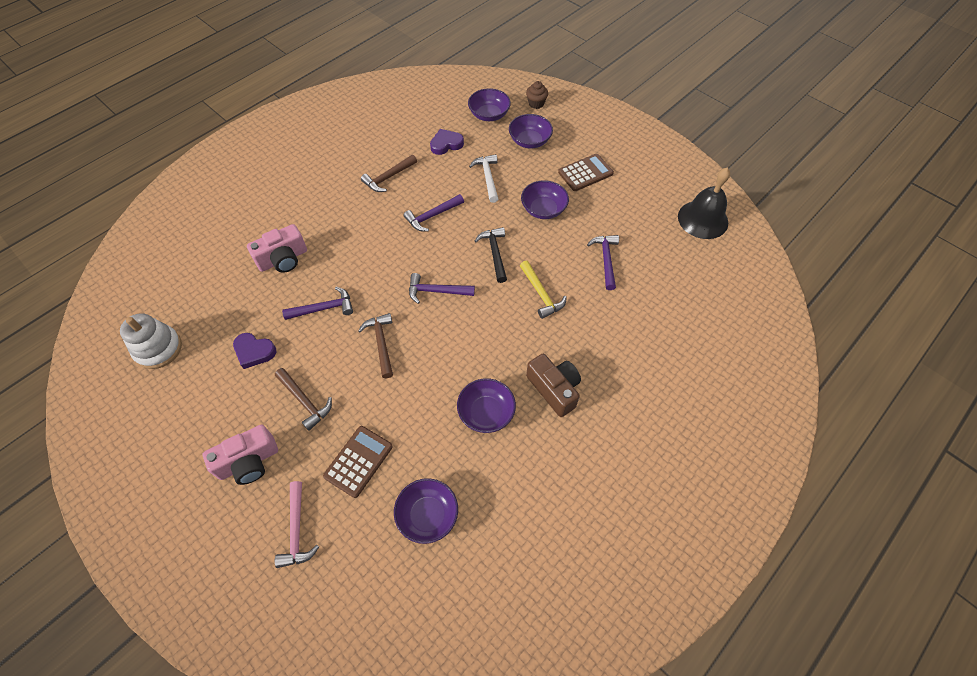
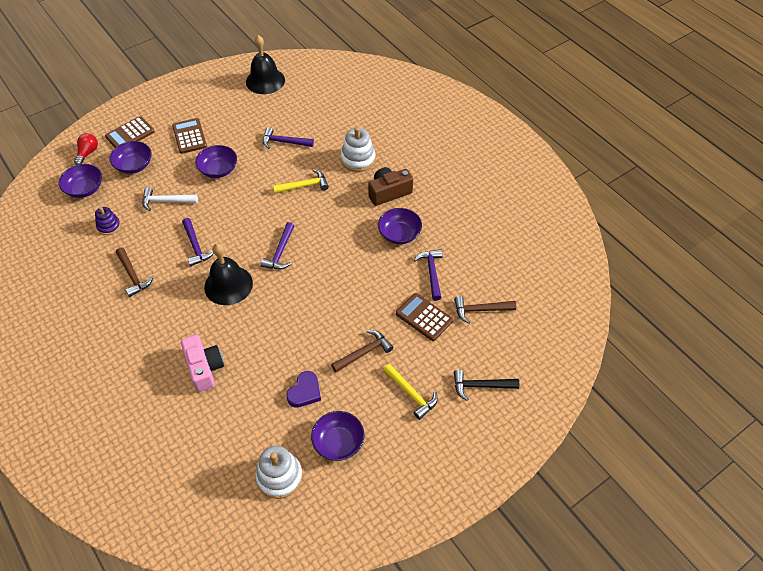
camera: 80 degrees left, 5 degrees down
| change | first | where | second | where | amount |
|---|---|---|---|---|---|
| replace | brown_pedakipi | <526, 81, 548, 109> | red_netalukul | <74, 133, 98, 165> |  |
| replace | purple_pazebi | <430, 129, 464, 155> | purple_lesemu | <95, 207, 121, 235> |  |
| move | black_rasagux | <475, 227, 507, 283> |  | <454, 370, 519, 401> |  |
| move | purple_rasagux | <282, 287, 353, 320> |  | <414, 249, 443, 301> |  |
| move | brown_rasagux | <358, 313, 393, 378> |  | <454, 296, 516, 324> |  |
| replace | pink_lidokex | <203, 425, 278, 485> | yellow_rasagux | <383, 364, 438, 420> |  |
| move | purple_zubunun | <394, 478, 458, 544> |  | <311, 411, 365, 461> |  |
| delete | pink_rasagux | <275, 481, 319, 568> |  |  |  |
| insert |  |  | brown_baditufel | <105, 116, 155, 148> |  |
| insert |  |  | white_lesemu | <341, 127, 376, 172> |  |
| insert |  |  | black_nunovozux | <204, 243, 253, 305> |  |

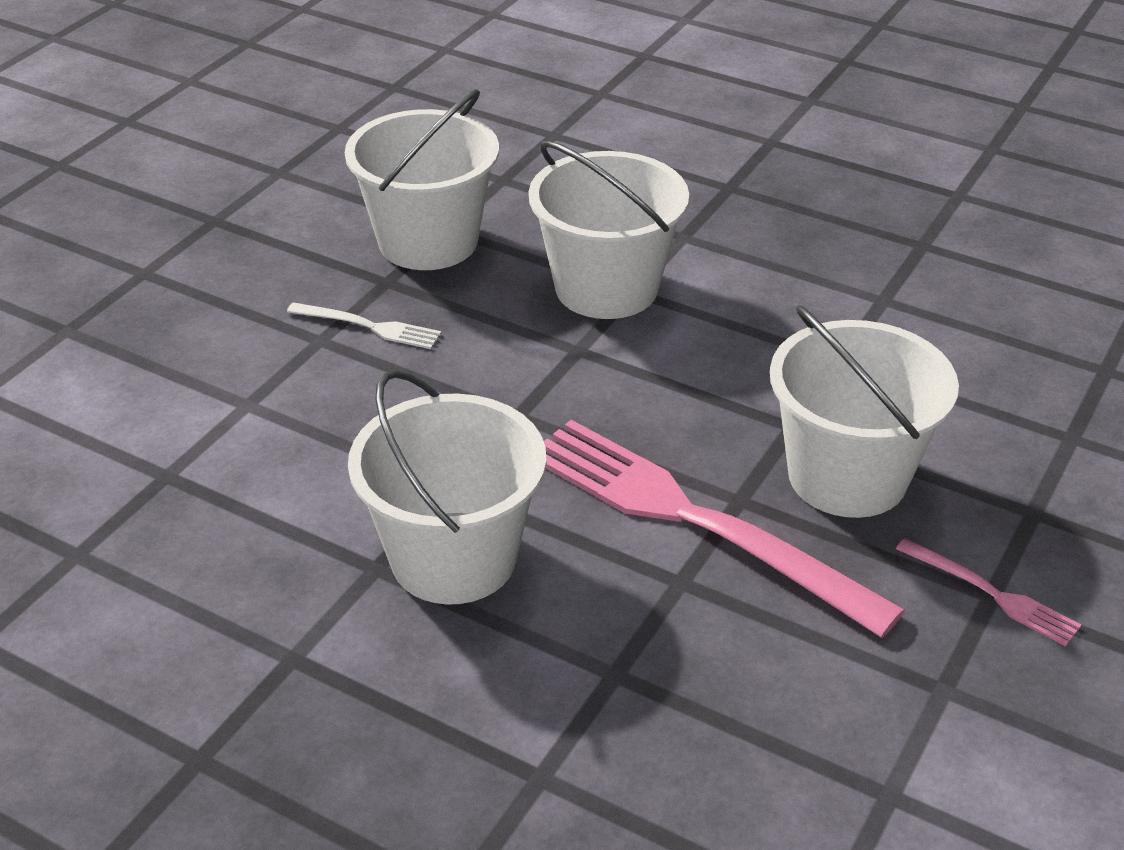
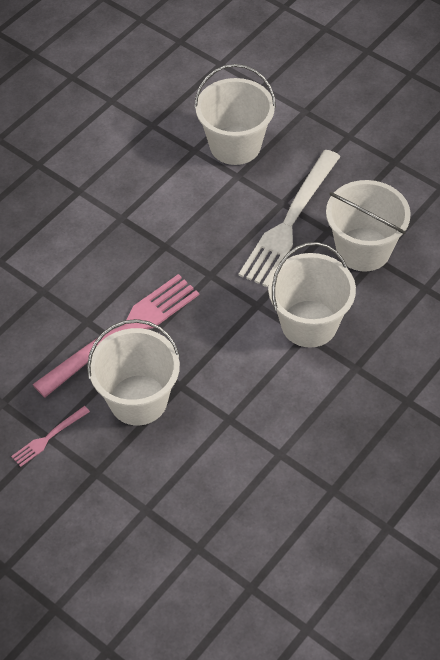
camera: 100 degrees right, 15 degrees up
| change | first | where | second | where | amount |
|---|---|---|---|---|---|
| resize | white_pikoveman | <287, 302, 441, 349> |  | <238, 150, 341, 287> | x2.26 |
| move | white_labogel | <348, 370, 546, 605> |  | <194, 64, 276, 165> |  |

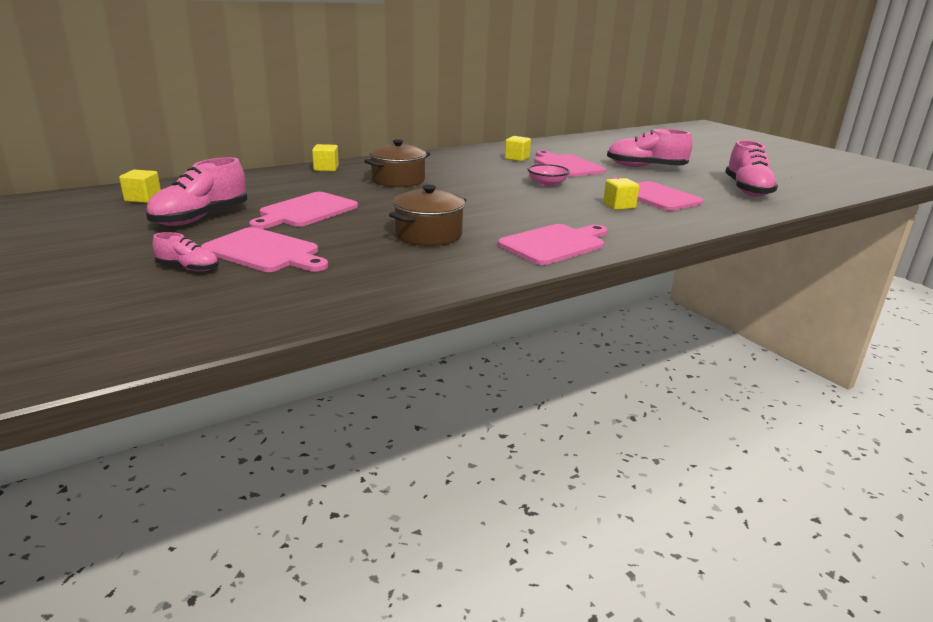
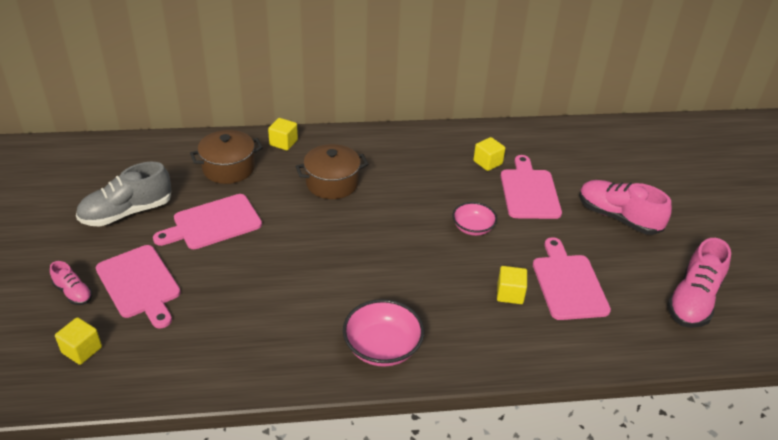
camera: 25 degrees right, 15 degrees up
| change | first | where | second | where | amount |
|---|---|---|---|---|---|
| recolor | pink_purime | <146, 157, 247, 226> | grey_purime | <76, 162, 171, 226> |  |
| move | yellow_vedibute | <119, 170, 161, 203> |  | <55, 317, 102, 365> |  |
| move | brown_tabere | <389, 185, 466, 246> |  | <190, 130, 263, 184> |  |
| replace | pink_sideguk | <498, 224, 608, 265> | pink_zubunun | <343, 299, 424, 367> |  |

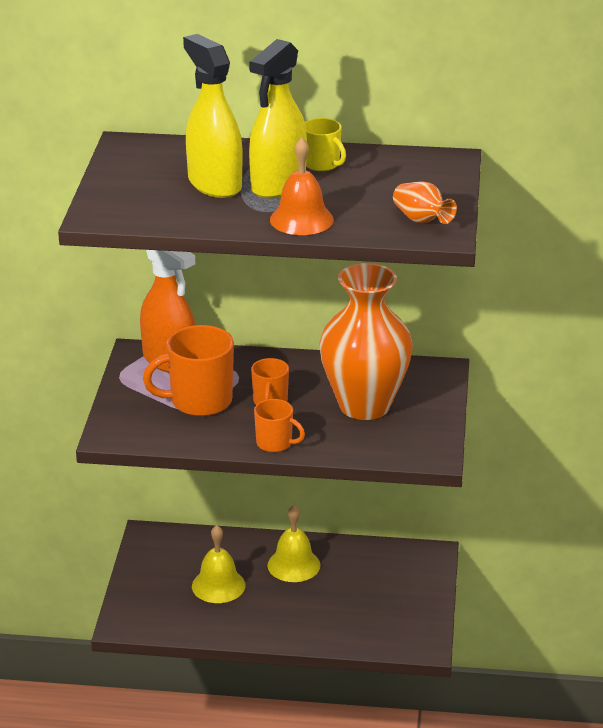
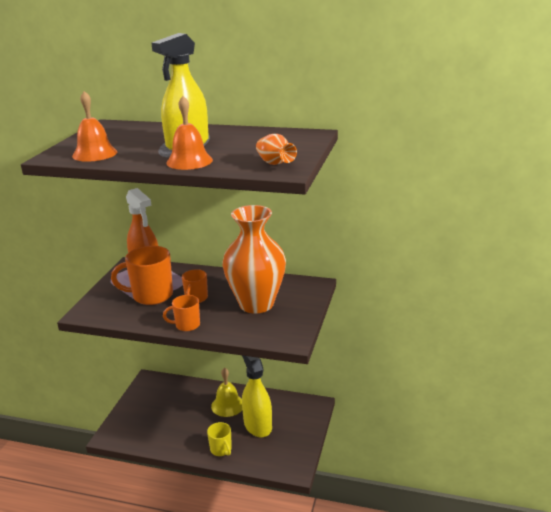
camera: 10 degrees right, 5 degrees down
| change | first | where | second | where | amount |
|---|---|---|---|---|---|
| move | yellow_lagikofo | <183, 34, 243, 198> |  | <242, 356, 272, 437> |  |
| move | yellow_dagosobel | <305, 118, 346, 171> |  | <207, 422, 232, 456> |  |
| rotate | orange_dagosobel | <254, 399, 305, 452> |  | <163, 295, 200, 331> | 135 degrees clockwise |
| delete | yellow_nunovozux | <192, 525, 245, 603> |  |  |  |
| insert |  |  | orange_nunovozux | <72, 91, 117, 162> |  |

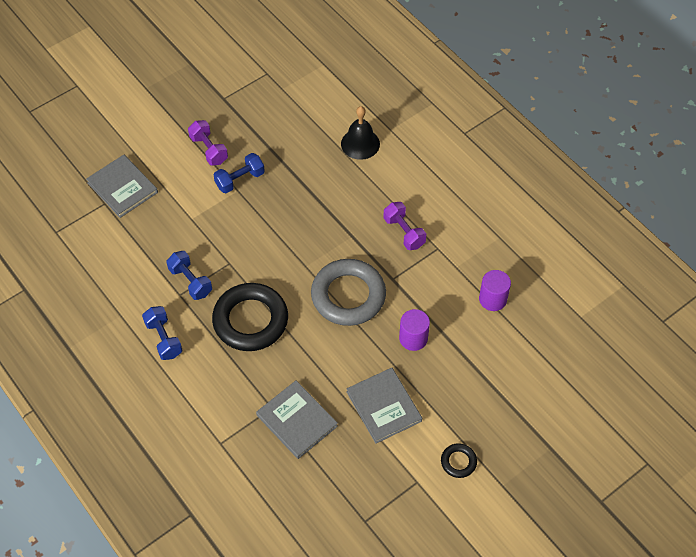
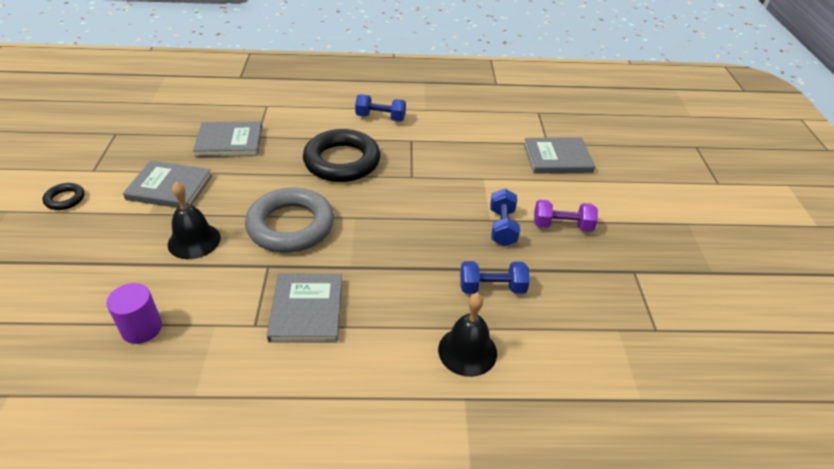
camera: 125 degrees right, 15 degrees down
| change | first | where | second | where | amount |
|---|---|---|---|---|---|
| replace | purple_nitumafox | <383, 202, 426, 250> | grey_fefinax | <267, 274, 343, 343> |  |
| move | blue_nitumafox | <166, 251, 212, 300> |  | <460, 261, 530, 294> |  |
| replace | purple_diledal | <399, 309, 430, 351> | black_nunovozux | <168, 181, 221, 259> |  |

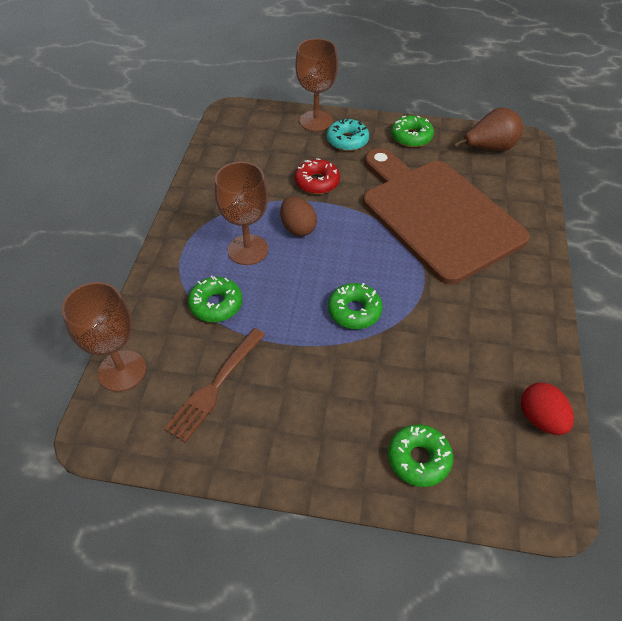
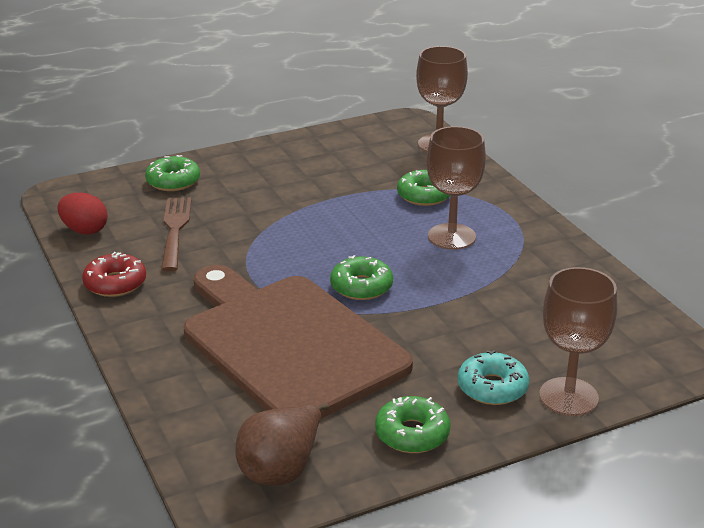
camera: 145 degrees right, 20 degrees down
| change | first | where | second | where | amount |
|---|---|---|---|---|---|
| rotate | brown_sideguk | <363, 148, 529, 284> |  | <184, 265, 413, 419> | 150 degrees counterclockwise |
| move | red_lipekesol | <295, 158, 340, 194> |  | <82, 252, 146, 297> |  |
| delete | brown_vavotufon | <280, 197, 317, 236> |  |  |  |
| move | green_lipekesol | <328, 283, 383, 329> |  | <330, 255, 393, 300> |  |
| move | brown_pikoveman | <164, 328, 266, 443> |  | <161, 197, 192, 271> |  |

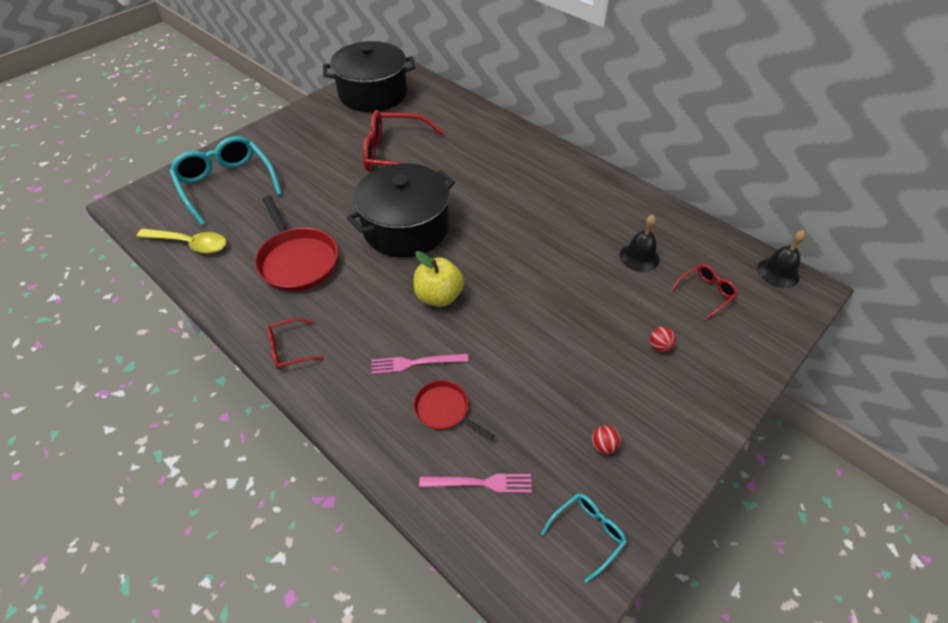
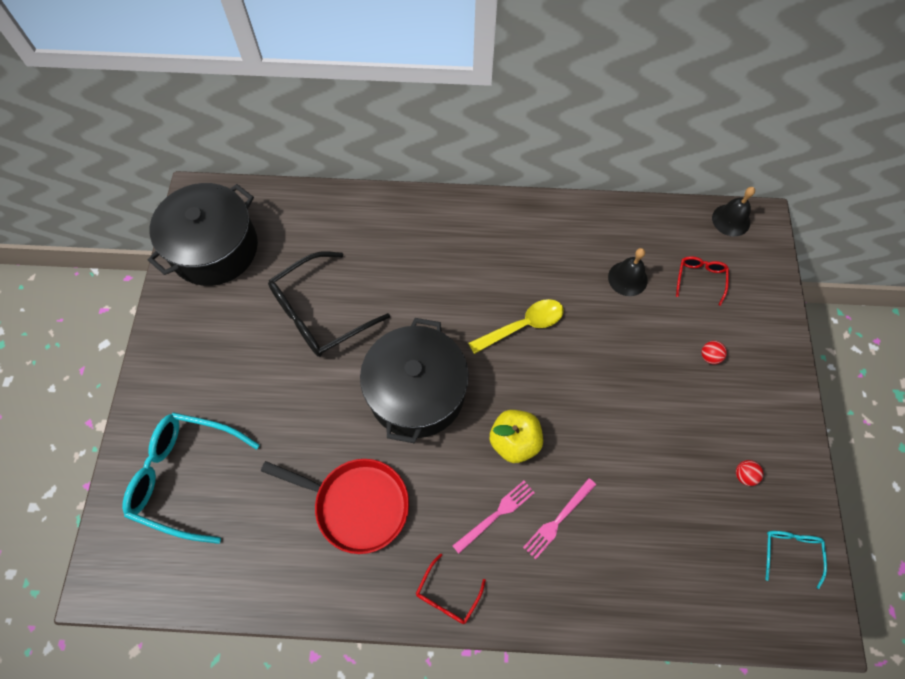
camera: 40 degrees left, 15 degrees up
| change | first | where | second | where | amount |
|---|---|---|---|---|---|
| recolor | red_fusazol | <363, 110, 444, 171> | black_fusazol | <268, 251, 390, 357> |  |
| move | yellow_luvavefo | <137, 229, 226, 253> |  | <468, 299, 564, 354> |  |
| delete | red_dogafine | <414, 380, 495, 440> |  |  |  |
| move | pink_pikoveman | <419, 474, 532, 493> |  | <452, 481, 535, 554> |  |

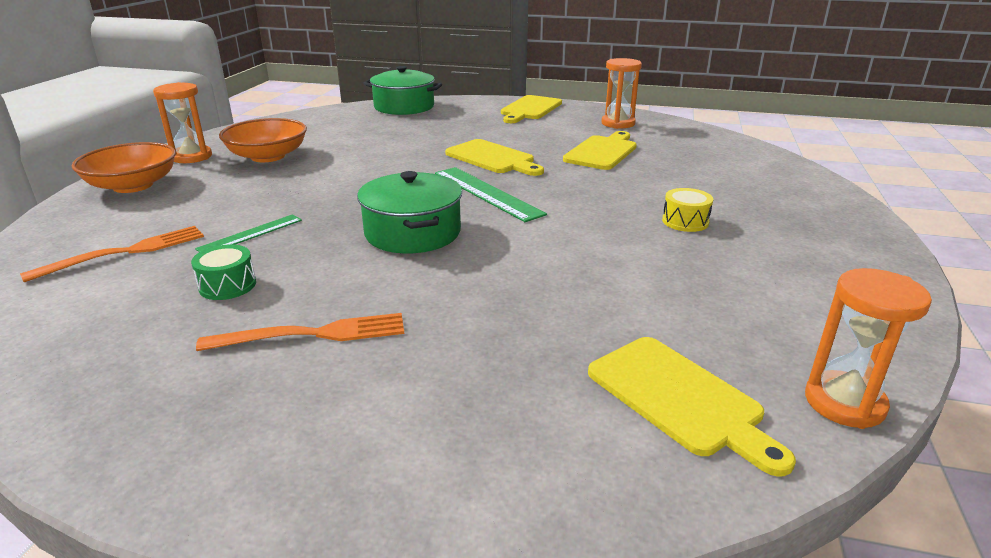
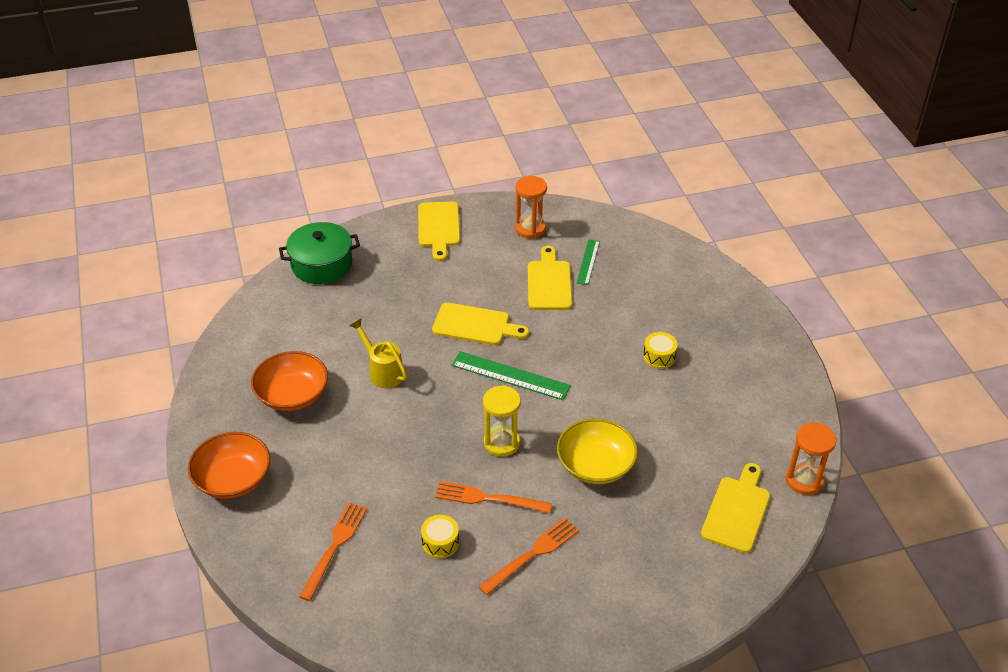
camera: 30 degrees left, 15 degrees up
| change | first | where | second | where | amount |
|---|---|---|---|---|---|
| delete | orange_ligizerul | <153, 82, 212, 163> |  |  |  |
| replace | green_tabere | <357, 171, 462, 253> | yellow_ligizerul | <483, 385, 521, 457> |  |
| move | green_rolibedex | <195, 215, 302, 252> |  | <577, 239, 600, 285> |  |
| recolor | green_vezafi | <191, 244, 256, 300> | yellow_vezafi | <421, 515, 459, 558> |  |
| rotate | yellow_sideguk | <588, 337, 796, 477> |  | <701, 463, 770, 553> | 90 degrees counterclockwise |
| insert |  |  | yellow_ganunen | <349, 318, 407, 388> |  |
| insert |  |  | yellow_zubunun | <557, 419, 638, 484> |  |
| insert |  |  | orange_pikoveman | <435, 481, 552, 513> |  |

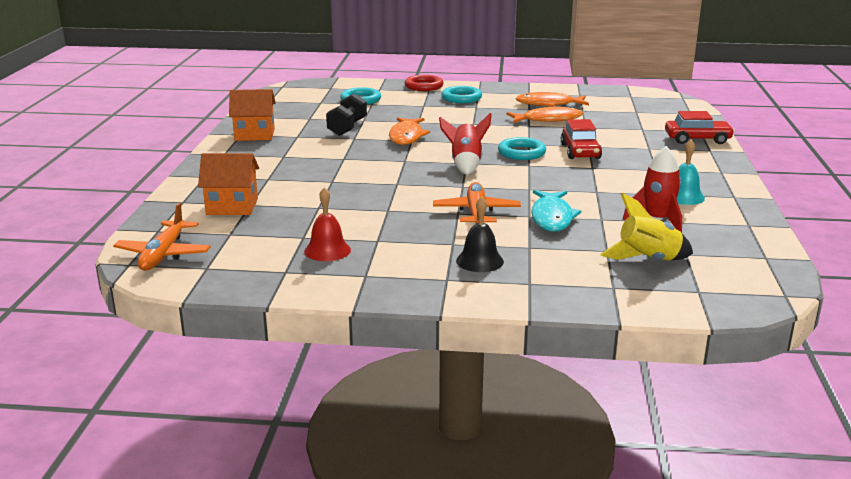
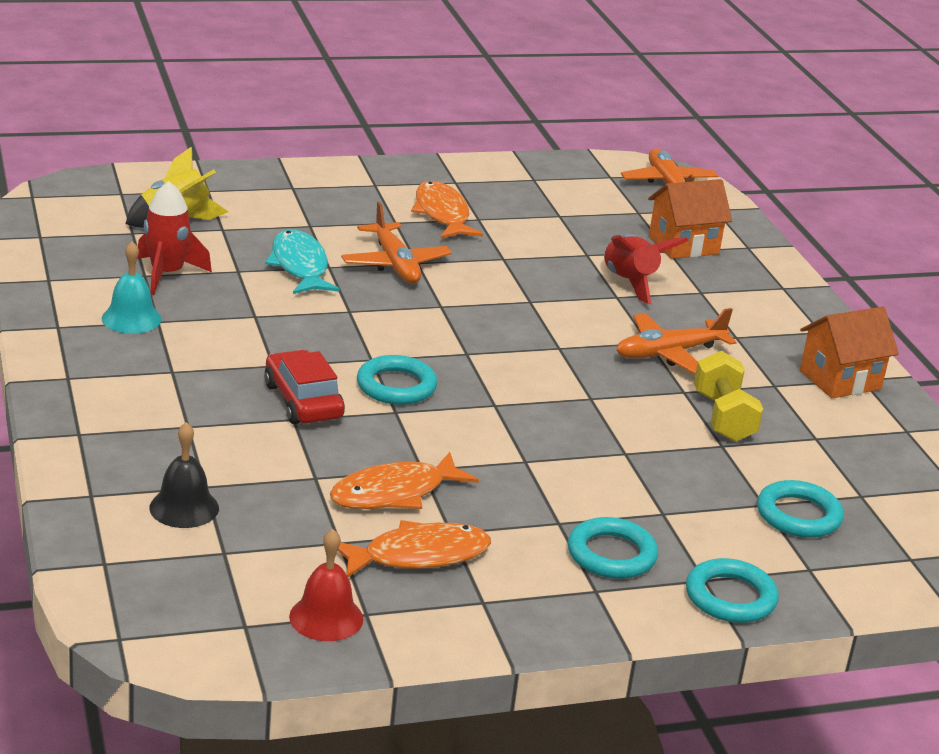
camera: 155 degrees right, 5 degrees up
| change | first | where | second | where | amount |
|---|---|---|---|---|---|
| recolor | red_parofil | <405, 75, 444, 91> | turquoise_parofil | <686, 558, 779, 623> |  |
| recolor | black_nitumafox | <326, 93, 367, 136> | yellow_nitumafox | <694, 351, 763, 442> |  |
| delete | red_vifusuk | <665, 111, 735, 144> |  |  |  |
| move | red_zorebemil | <439, 113, 492, 175> |  | <604, 234, 688, 304> |  |
| move | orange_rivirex | <389, 117, 430, 145> |  | <411, 181, 483, 239> |  |
| move | red_nunovozux | <304, 187, 351, 261> |  | <289, 529, 363, 641> |  |
| move | black_nunovozux | <456, 197, 504, 272> |  | <150, 422, 219, 528> |  |
| insert |  |  | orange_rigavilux | <616, 308, 737, 374> |  |

